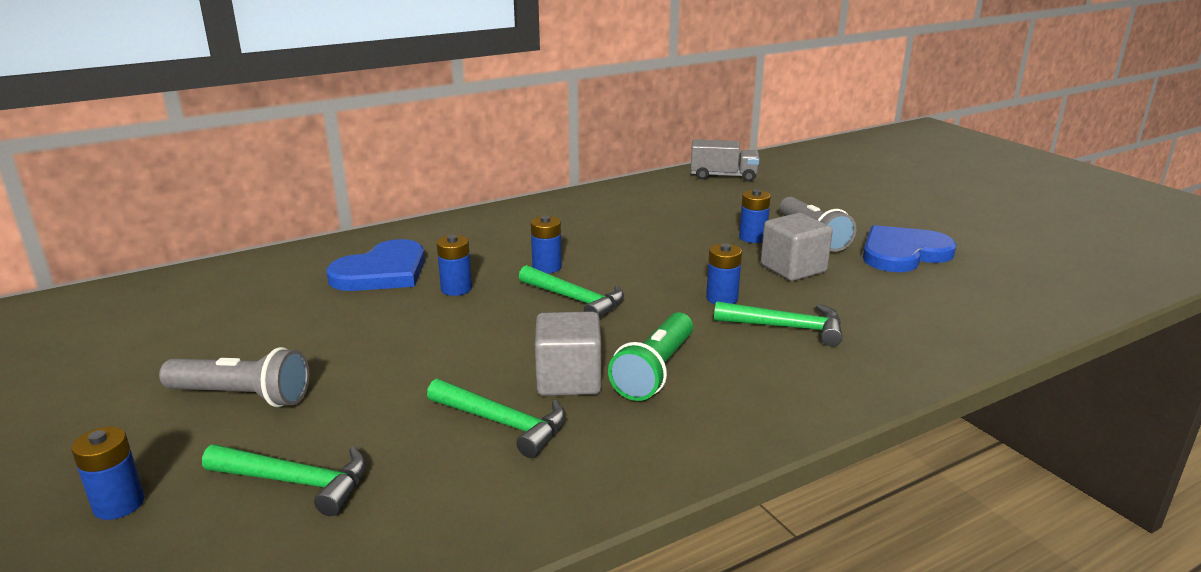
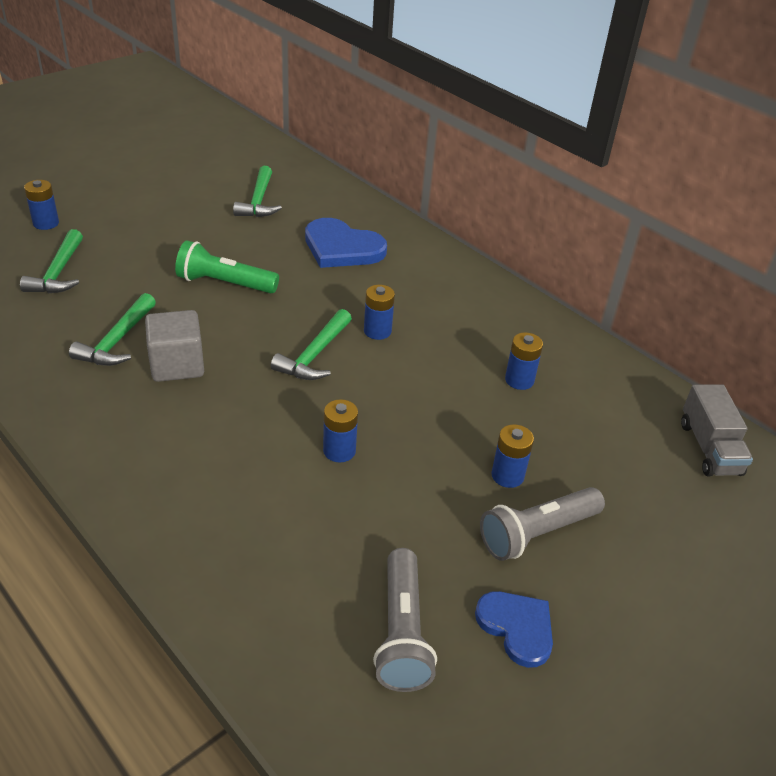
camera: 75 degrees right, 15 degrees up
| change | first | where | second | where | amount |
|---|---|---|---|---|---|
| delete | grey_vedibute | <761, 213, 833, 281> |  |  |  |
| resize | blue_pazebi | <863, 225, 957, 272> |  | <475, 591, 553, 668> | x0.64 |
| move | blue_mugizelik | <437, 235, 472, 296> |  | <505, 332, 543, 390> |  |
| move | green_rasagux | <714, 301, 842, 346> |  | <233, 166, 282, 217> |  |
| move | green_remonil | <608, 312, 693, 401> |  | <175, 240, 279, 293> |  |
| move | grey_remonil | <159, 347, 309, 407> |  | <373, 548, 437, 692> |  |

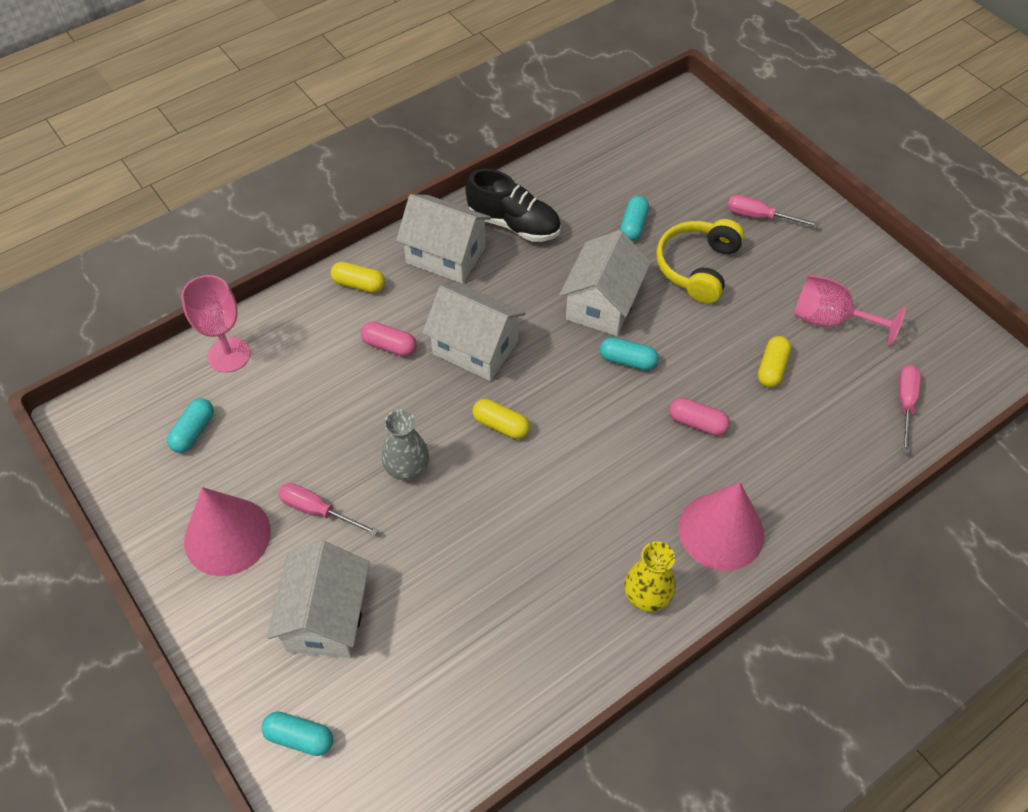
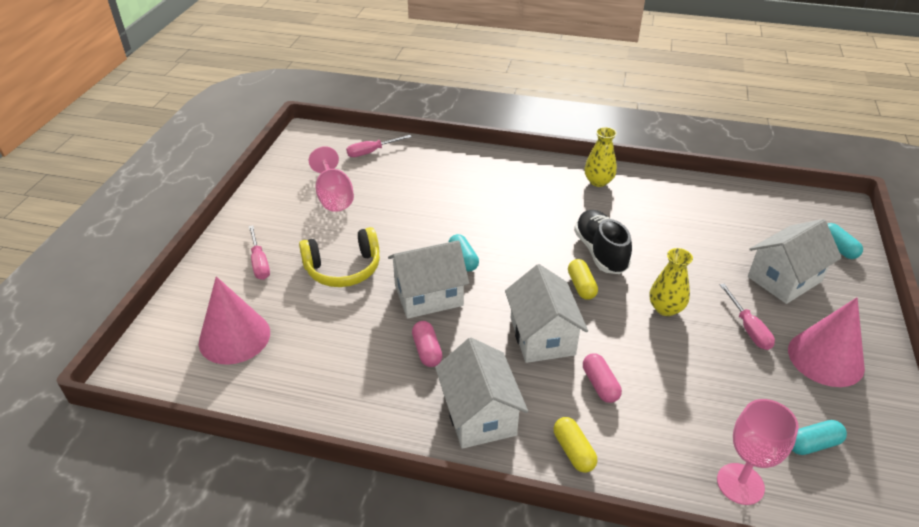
camera: 130 degrees left, 15 degrees down
| change | first | where | second | where | amount |
|---|---|---|---|---|---|
| move | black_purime | <466, 169, 561, 242> |  | <574, 210, 632, 274> |  |
| delete | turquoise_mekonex | <620, 196, 649, 241> |  |  |  |
| delete | yellow_mekonex | <758, 336, 791, 388> |  |  |  |
| move | pink_mekonex | <669, 398, 730, 436> |  | <412, 321, 442, 367> |  |
| recolor | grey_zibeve | <382, 409, 429, 480> | yellow_zibeve | <650, 248, 693, 316> |  |
| move | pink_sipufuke | <679, 482, 764, 571> |  | <199, 276, 270, 365> |  |

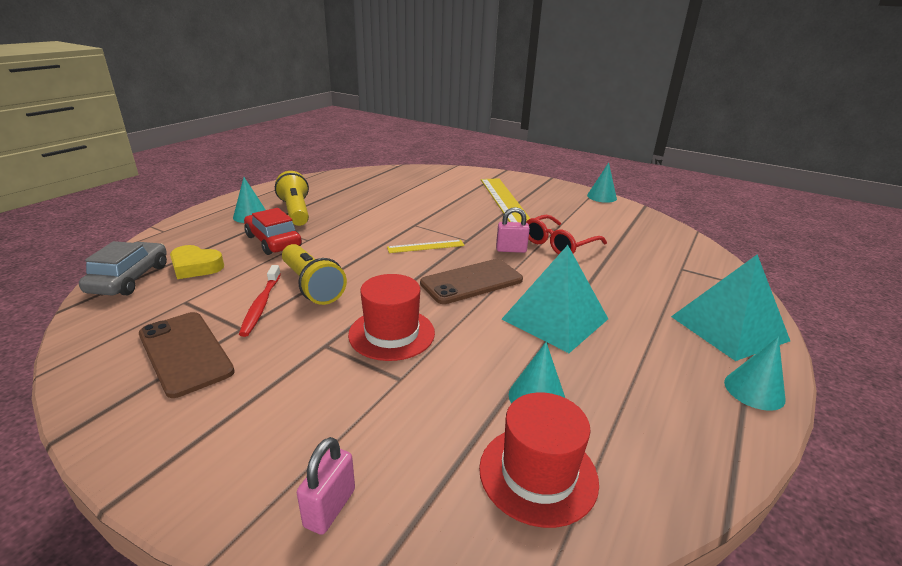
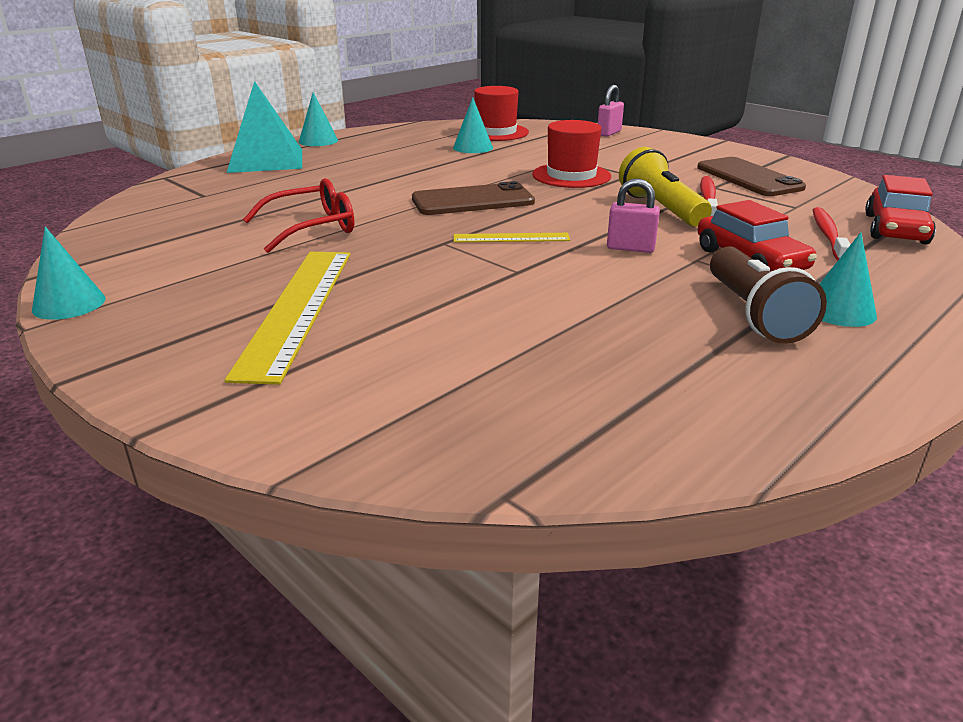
camera: 165 degrees left, 0 degrees up
| change | first | where | second | where | amount |
|---|---|---|---|---|---|
| recolor | yellow_remonil | <275, 171, 309, 226> | brown_remonil | <710, 246, 827, 344> |  |
| move | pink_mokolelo | <496, 207, 530, 253> |  | <607, 178, 660, 253> |  |
| recolor | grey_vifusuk | <79, 241, 167, 295> | red_vifusuk | <865, 175, 936, 244> |  |
| replace | yellow_pazebi | <170, 245, 224, 279> | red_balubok | <813, 207, 851, 261> |  |
| delete | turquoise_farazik | <502, 245, 608, 353> |  |  |  |

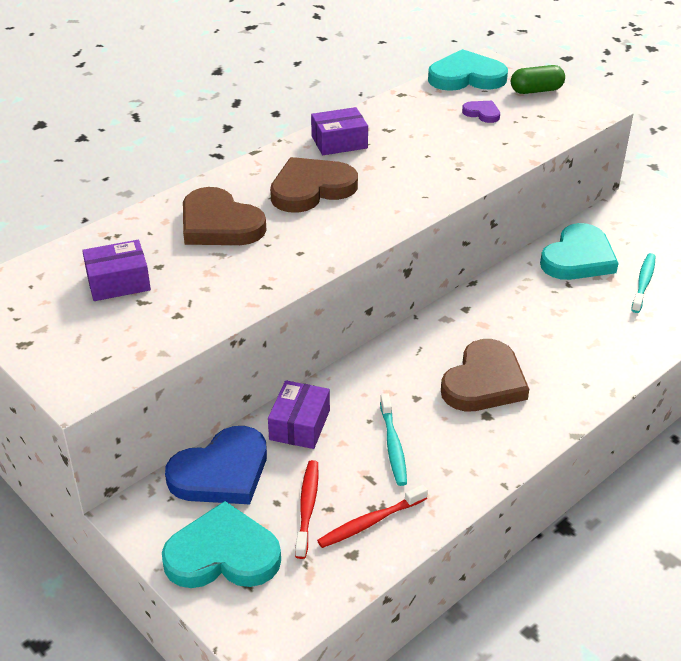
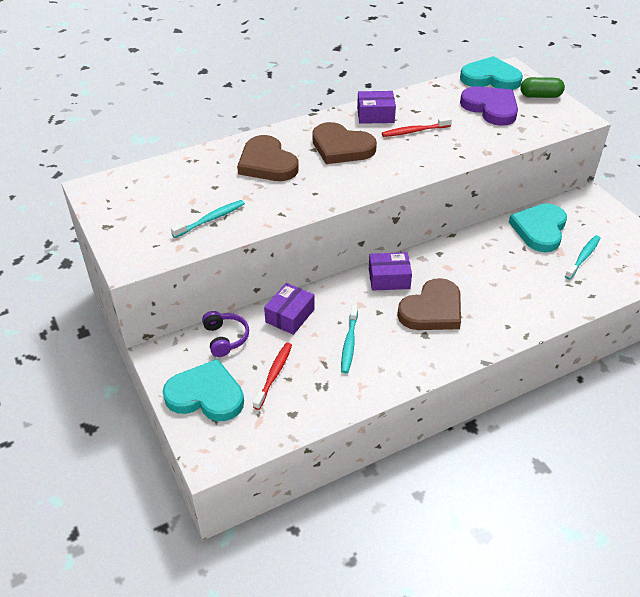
camera: 15 degrees right, 5 degrees up
| change | first | where | second | where | amount |
|---|---|---|---|---|---|
| resize | purple_pazebi | <462, 101, 500, 123> |  | <460, 86, 518, 126> | x2.08 |
| rotate | brown_pazebi | <270, 157, 358, 213> |  | <312, 122, 377, 164> | 135 degrees counterclockwise |
| rotate | turquoise_pazebi | <540, 223, 619, 280> |  | <509, 203, 567, 252> | 150 degrees clockwise |
| move | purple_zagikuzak | <82, 240, 151, 301> |  | <369, 252, 412, 291> |  |
| replace | blue_pazebi | <165, 426, 267, 504> | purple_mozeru | <202, 311, 249, 357> |  |
| move | red_balubok | <317, 485, 428, 548> |  | <382, 117, 452, 137> |  |
| insert |  |  | turquoise_balubok | <171, 200, 245, 238> |  |

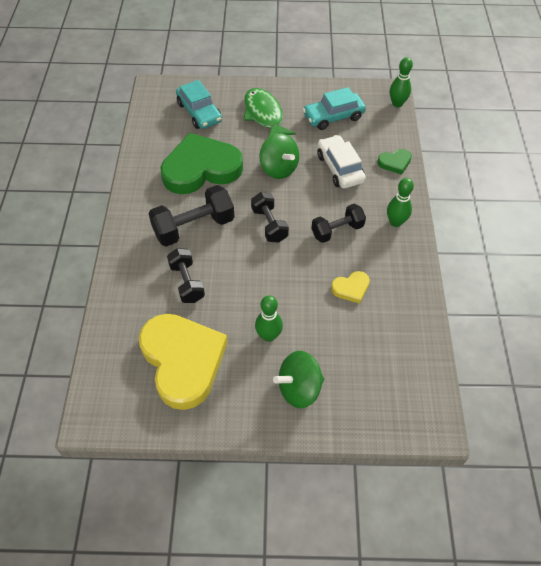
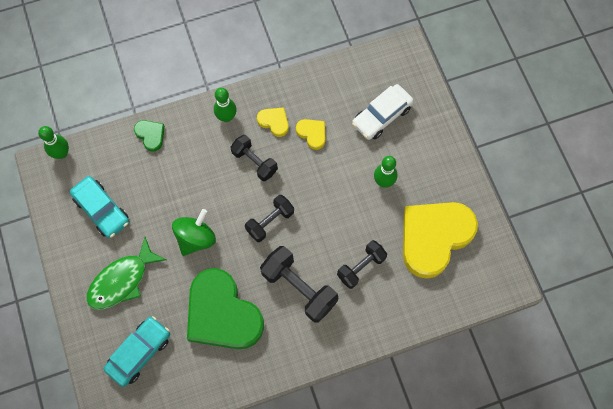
camera: 110 degrees left, 15 degrees up
| change | first | where | second | where | amount |
|---|---|---|---|---|---|
| move | white_vifusuk | <317, 135, 366, 189> |  | <352, 84, 414, 140> |  |
| delete | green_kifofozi | <273, 351, 324, 408> |  |  |  |
| insert |  |  | yellow_pazebi | <257, 107, 289, 137> |  |

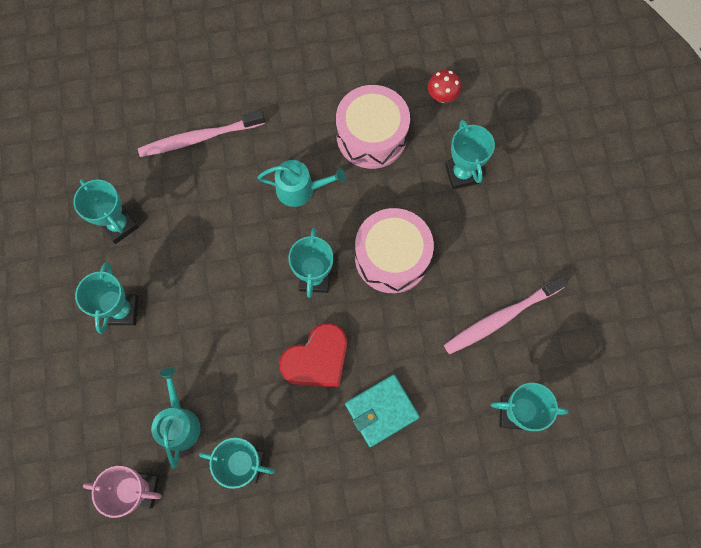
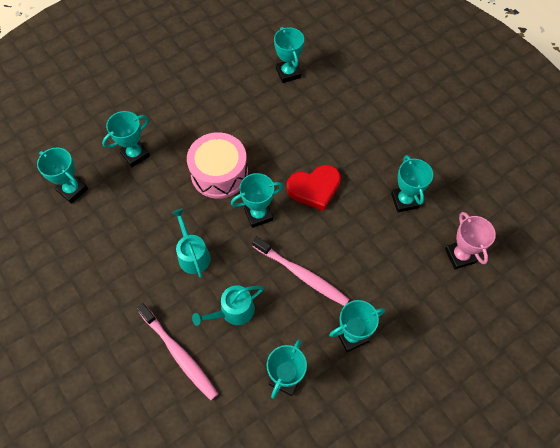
camera: 115 degrees left, 10 degrees down
| change | first | where | second | where | amount |
|---|---|---|---|---|---|
| replace | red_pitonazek | <428, 70, 461, 103> | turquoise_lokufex | <37, 147, 88, 204> |  |
| delete | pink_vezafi | <336, 85, 410, 169> |  |  |  |
| move | pink_balubok | <444, 276, 568, 355> |  | <252, 236, 350, 306> |  |
| rotate | red_pazebi | <279, 323, 347, 387> |  | <287, 165, 341, 211> | 135 degrees clockwise |
| move | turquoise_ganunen | <151, 367, 201, 469> |  | <192, 285, 264, 326> |  |
| delete | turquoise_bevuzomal | <345, 374, 420, 447> |  |  |  |

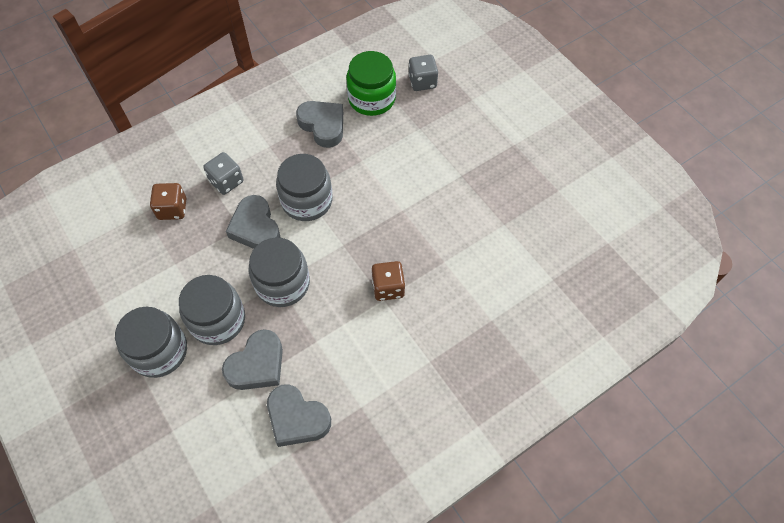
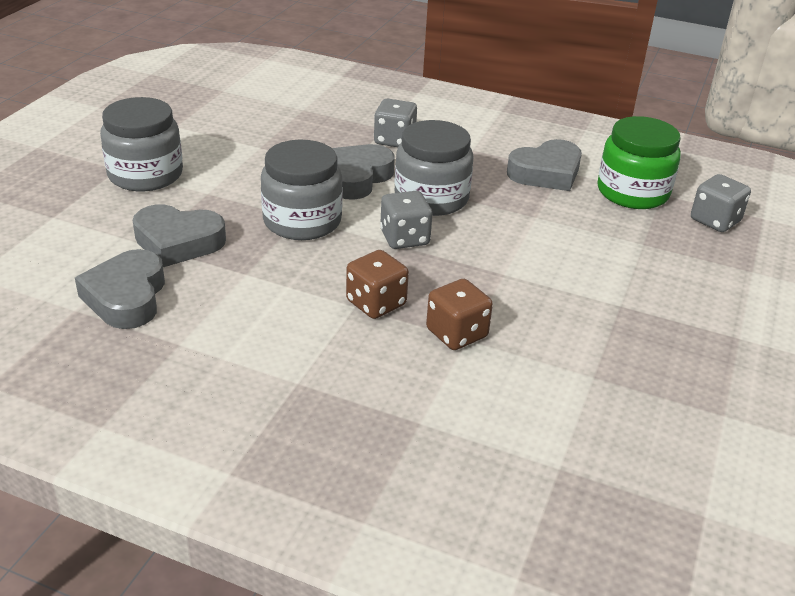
camera: 55 degrees right, 25 degrees down
| change | first | where | second | where | amount |
|---|---|---|---|---|---|
| rotate | grey_pazebi | <296, 101, 343, 148> |  | <507, 139, 582, 191> | 45 degrees clockwise |
| move | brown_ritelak | <150, 183, 186, 220> |  | <426, 279, 493, 350> |  |
| delete | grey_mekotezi | <179, 275, 245, 345> |  |  |  |
| insert |  |  | grey_ritelak | <380, 191, 432, 249> |  |

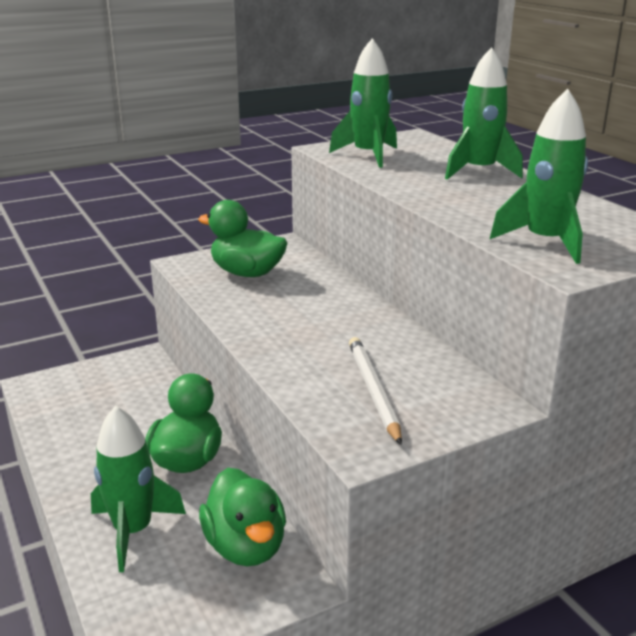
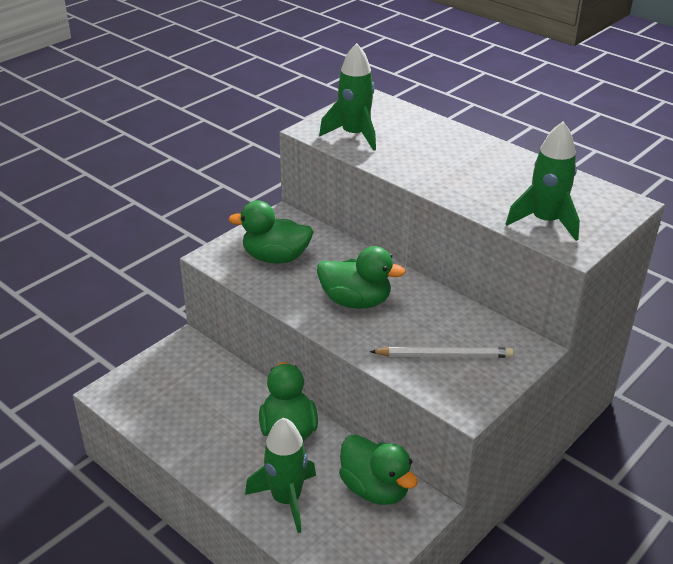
camera: 20 degrees left, 10 degrees up
| change | first | where | second | where | amount |
|---|---|---|---|---|---|
| delete | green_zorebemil | <445, 47, 523, 180> |  |  |  |
| rotate | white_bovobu | <349, 337, 402, 445> |  | <370, 347, 514, 358> | 120 degrees clockwise |
| insert |  |  | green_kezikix | <317, 246, 406, 309> |  |

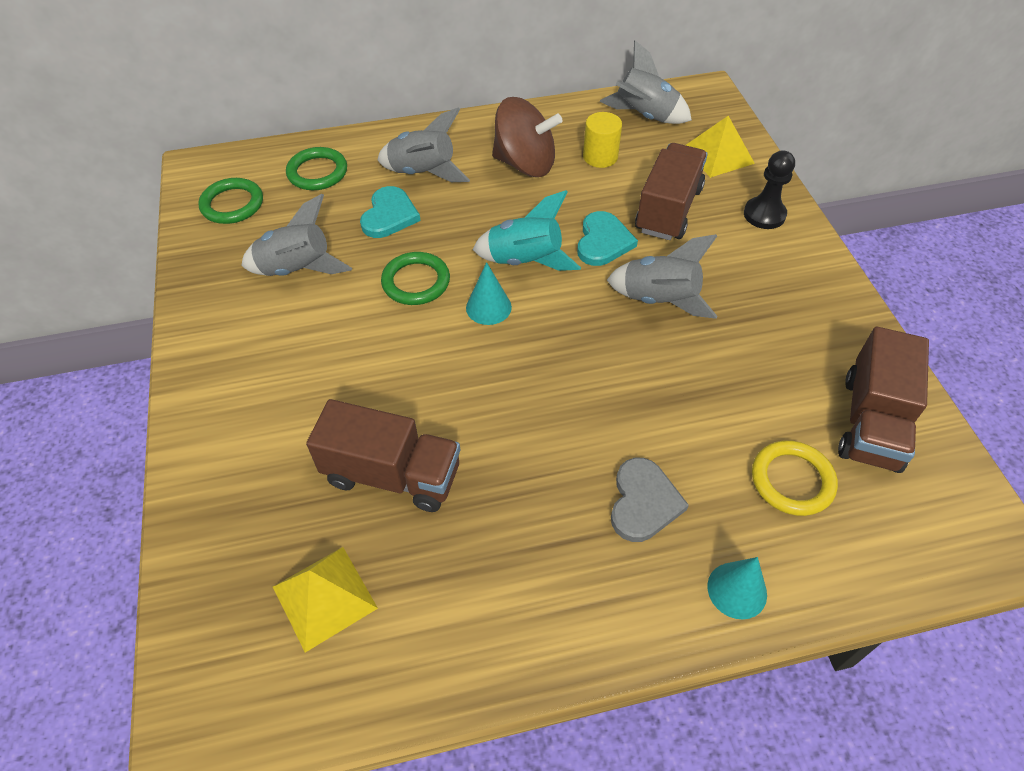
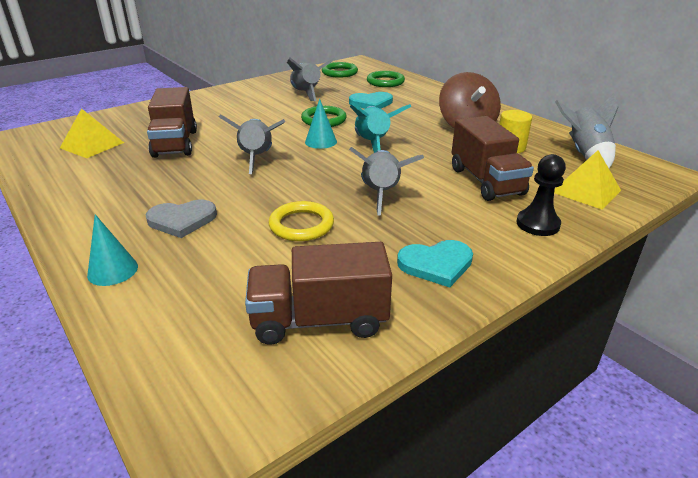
camera: 65 degrees right, 20 degrees down
| change | first | where | second | where | amount |
|---|---|---|---|---|---|
| move | grey_zorebemil | <378, 107, 470, 182> |  | <219, 114, 285, 174> |  |
| rotate | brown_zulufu | <635, 143, 708, 240> |  | <452, 116, 534, 201> | 75 degrees clockwise |
| move | turquoise_pazebi | <577, 211, 638, 266> |  | <397, 240, 473, 288> |  |
| move | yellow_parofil | <752, 440, 838, 516> |  | <268, 201, 334, 241> |  |

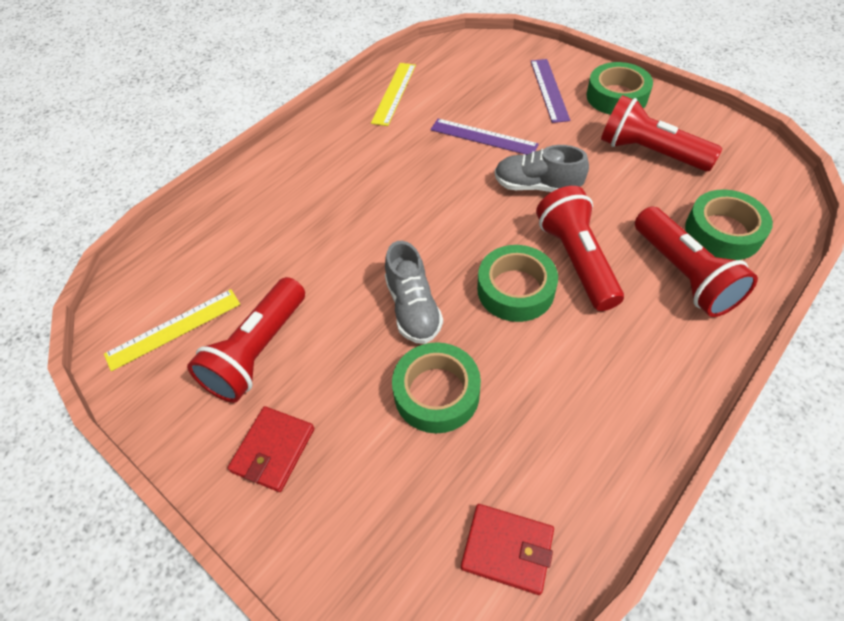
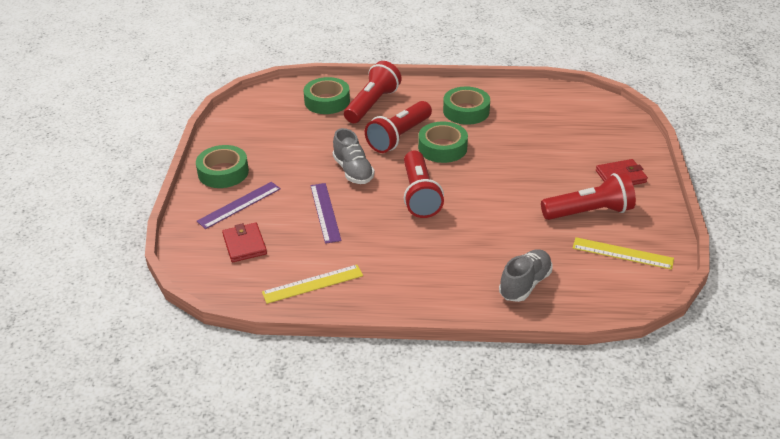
camera: 130 degrees left, 15 degrees down
| change | first | where | second | where | amount |
|---|---|---|---|---|---|
| move | red_remonil | <601, 95, 722, 171> |  | <404, 151, 444, 218> |  |
| move | grey_purime | <385, 241, 443, 344> |  | <499, 249, 552, 302> |  |
| move | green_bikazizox | <392, 342, 481, 433> |  | <443, 87, 490, 125> |  |
| move | red_bevuzomal | <461, 504, 554, 595> |  | <222, 223, 267, 262> |  |

